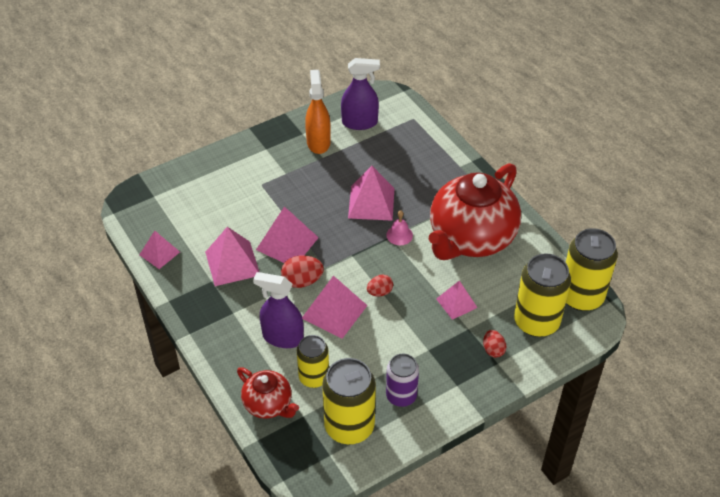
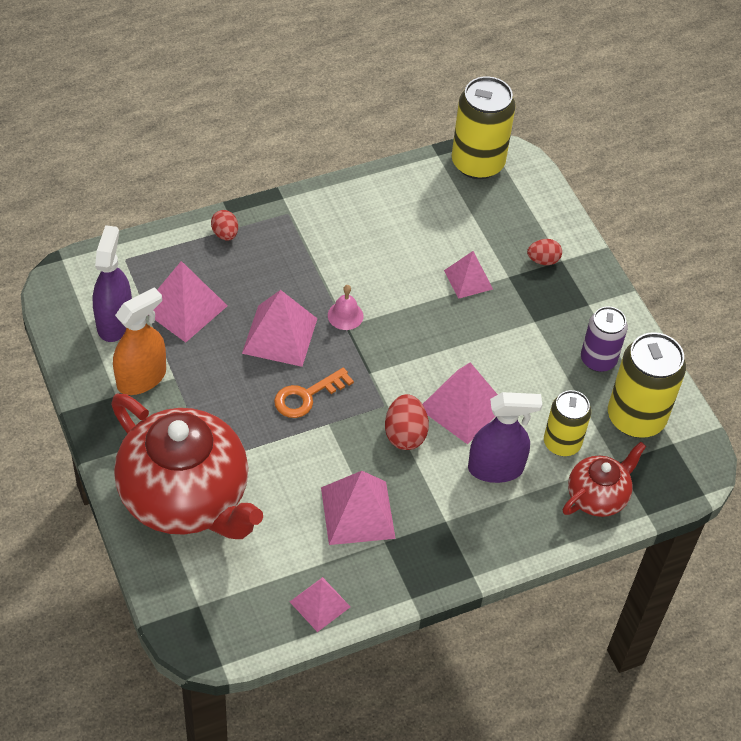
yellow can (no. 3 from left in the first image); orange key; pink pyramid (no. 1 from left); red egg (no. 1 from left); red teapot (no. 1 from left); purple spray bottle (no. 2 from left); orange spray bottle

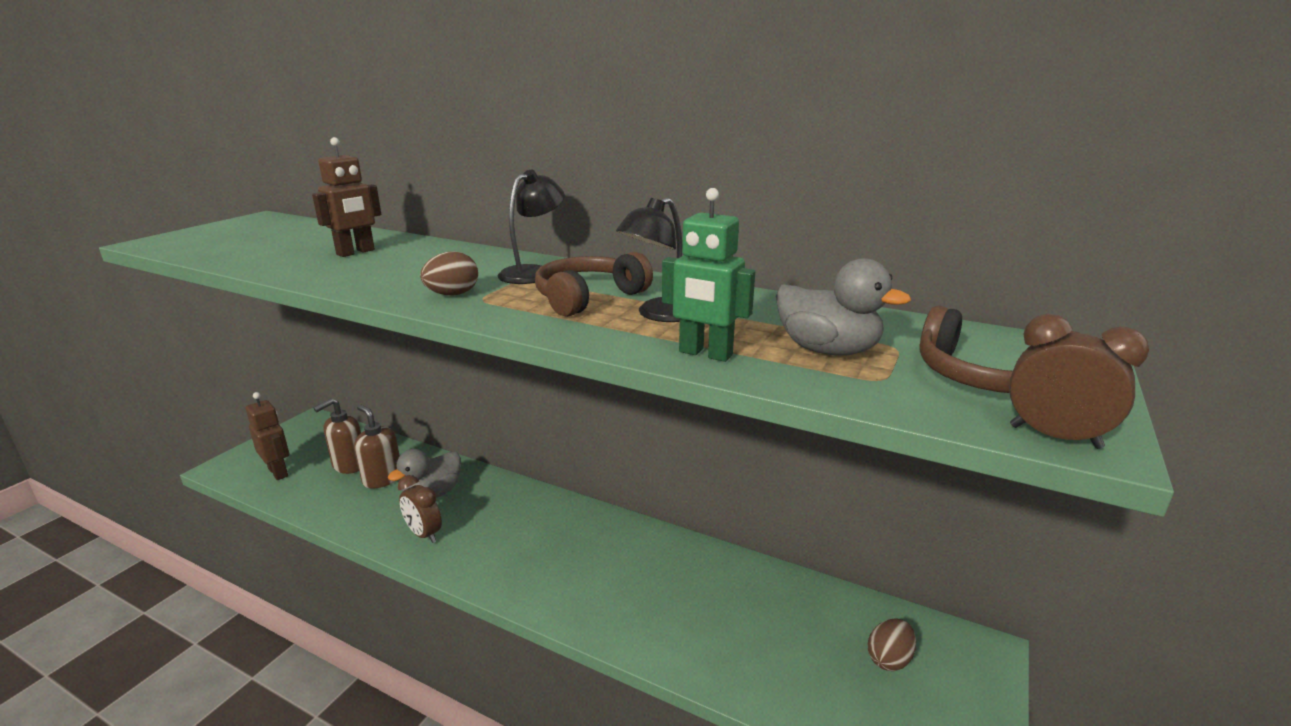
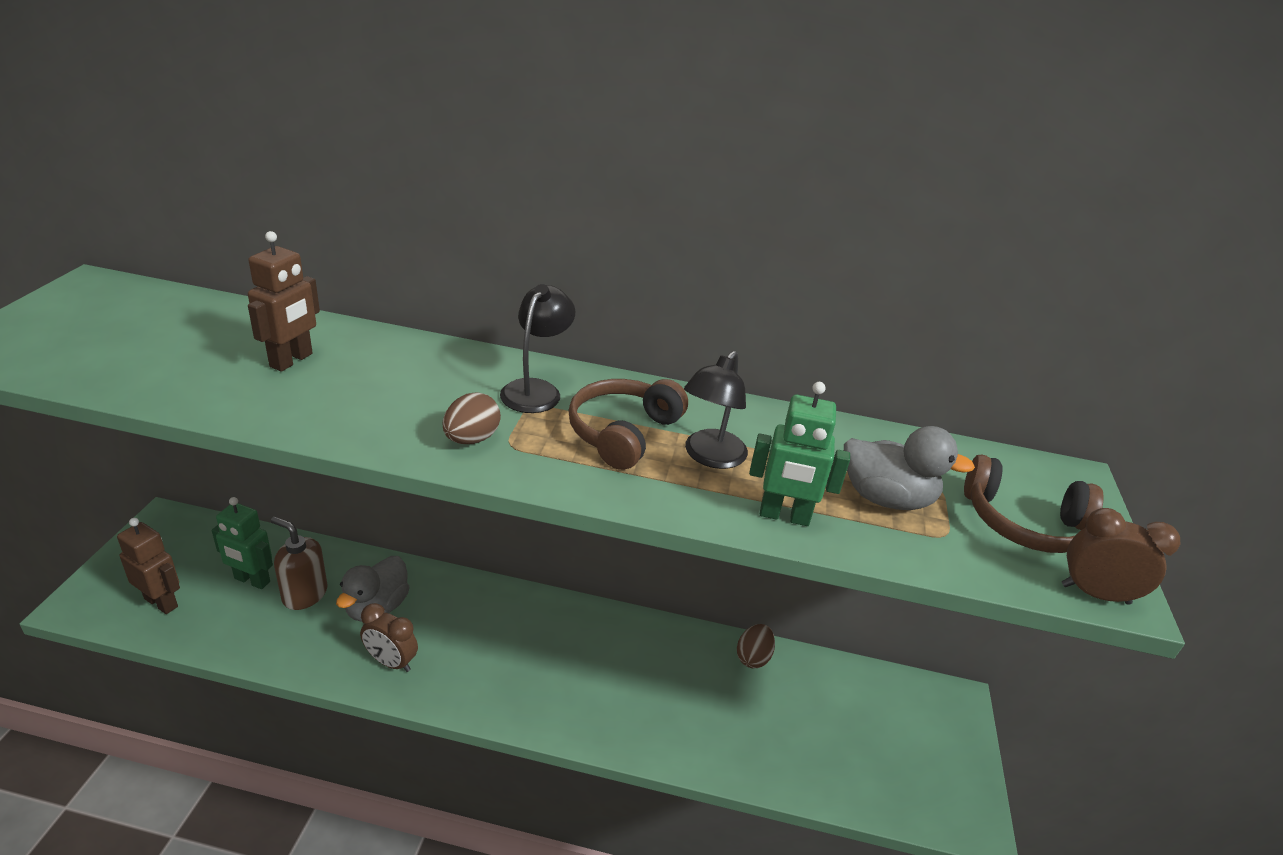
brown egg (no. 2 from left); green robot (no. 1 from left)

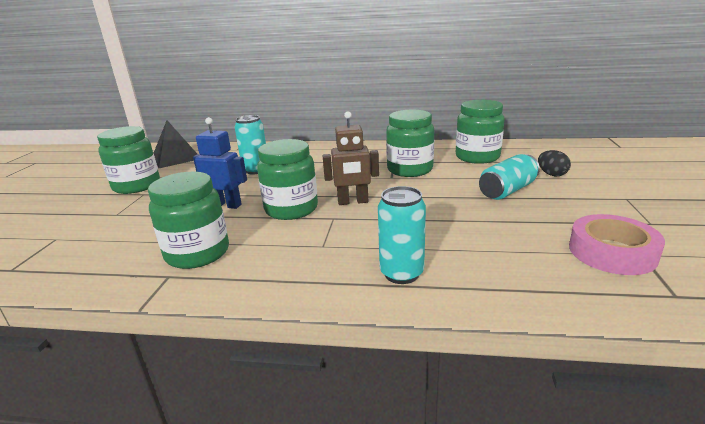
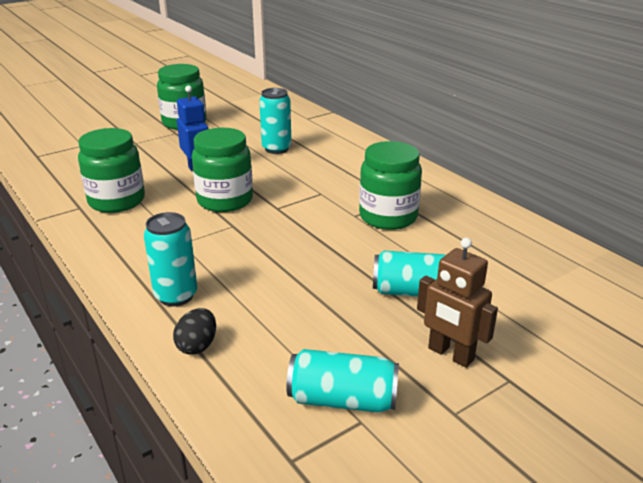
black pyramid; green jar (no. 5 from left in the first image); brown robot; black egg; turquoise can (no. 3 from left)

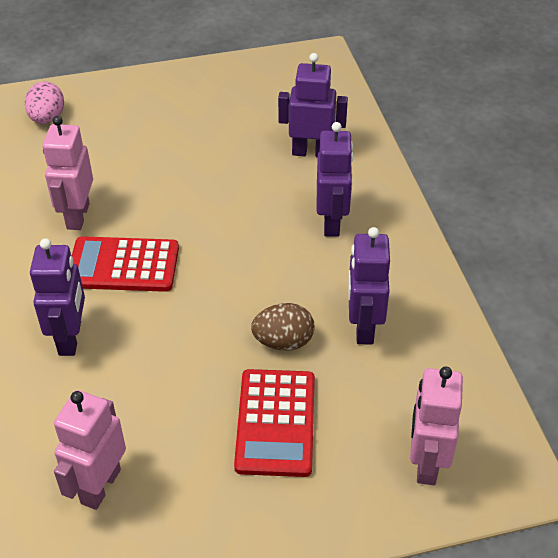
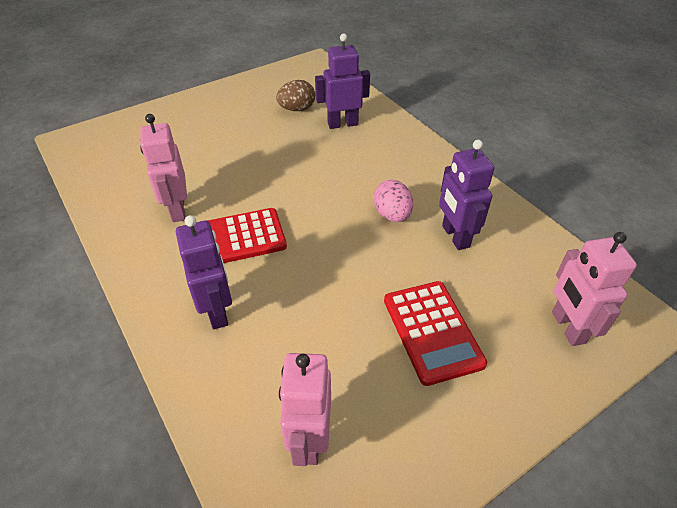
purple robot (no. 3 from left in the first image); pink egg; brown egg

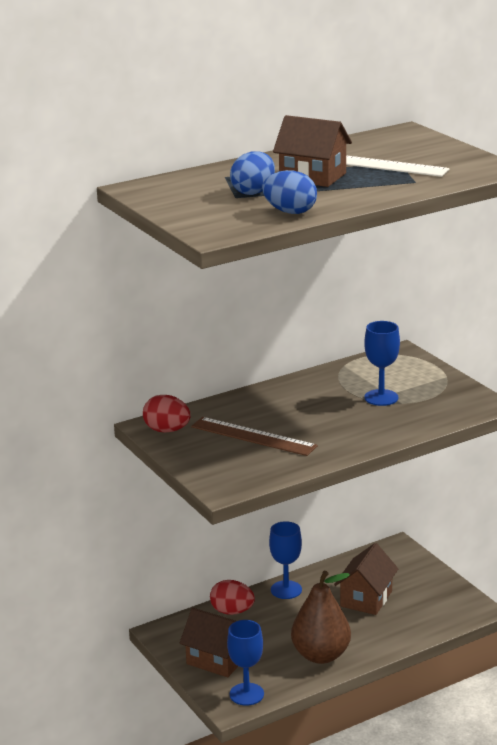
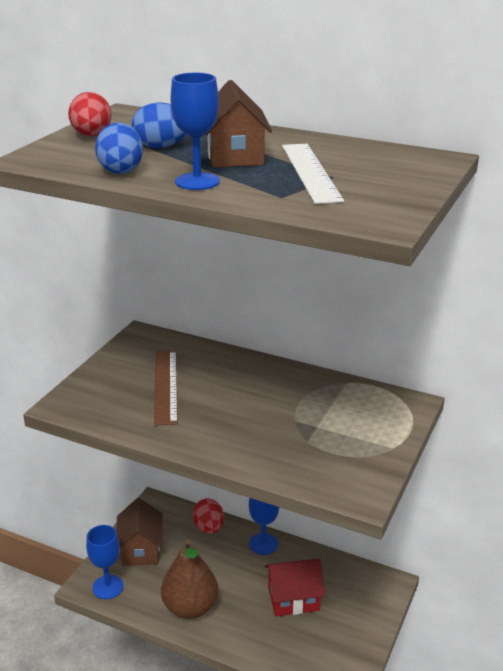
red egg (no. 1 from left); blue goblet (no. 2 from left); red house

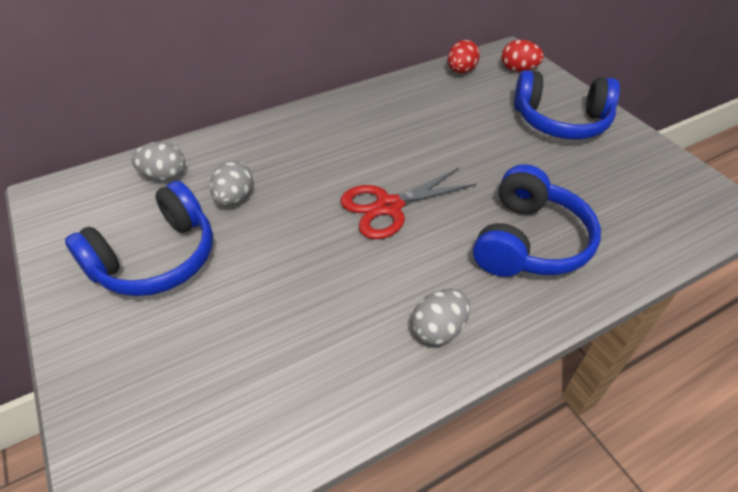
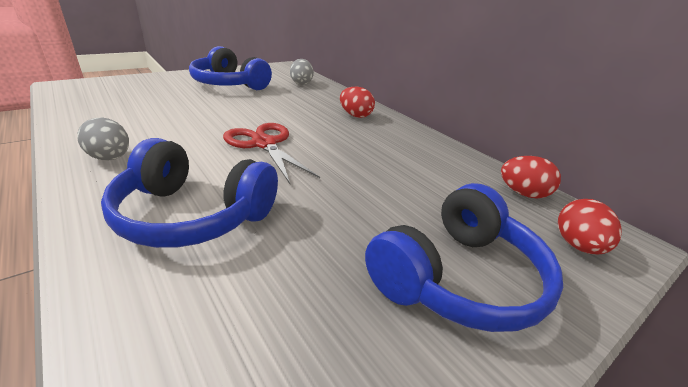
grey egg (no. 2 from left in the first image); red egg (no. 1 from left); blue headphones (no. 3 from left)

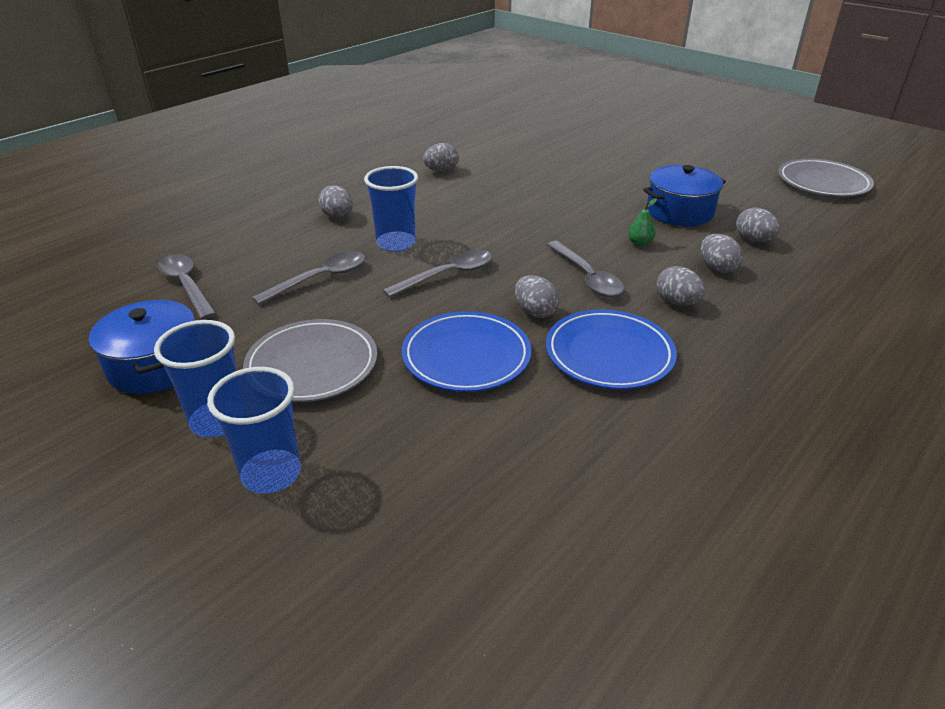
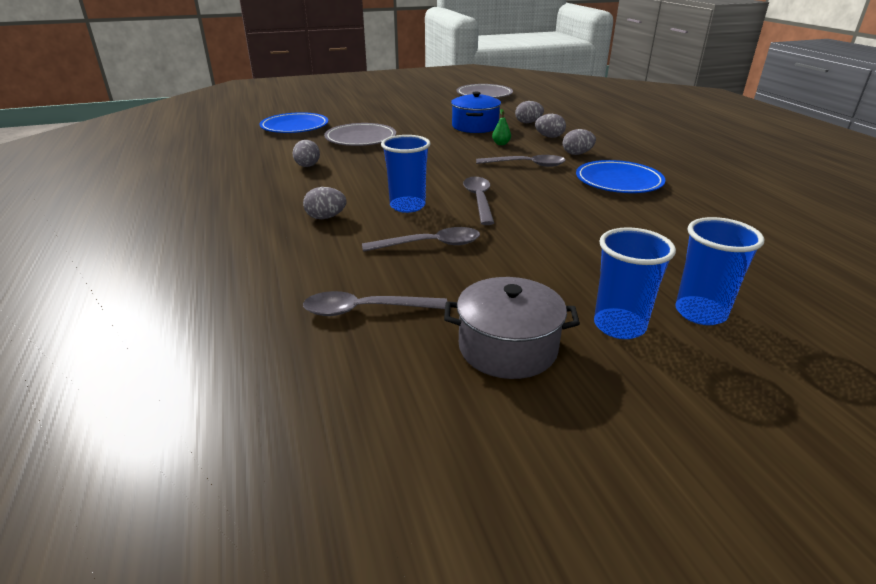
grey egg (no. 3 from left in the first image); grey plate (no. 1 from left); blue plate (no. 1 from left); grey pot; grey spoon (no. 2 from left)

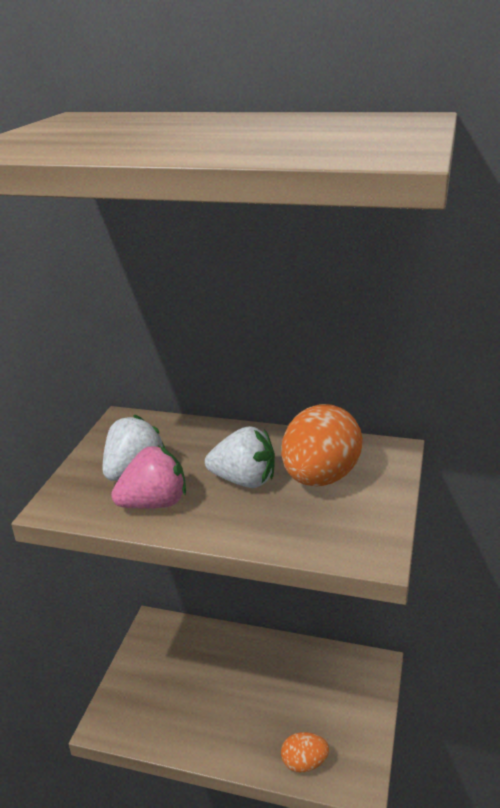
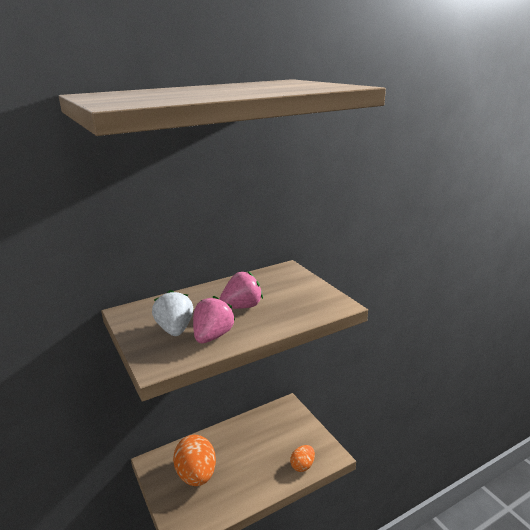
orange egg (no. 1 from left); pink strawberry (no. 2 from left)

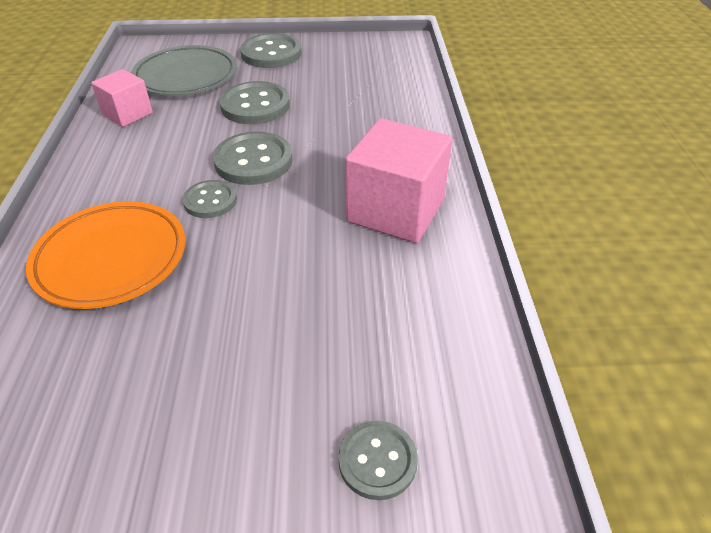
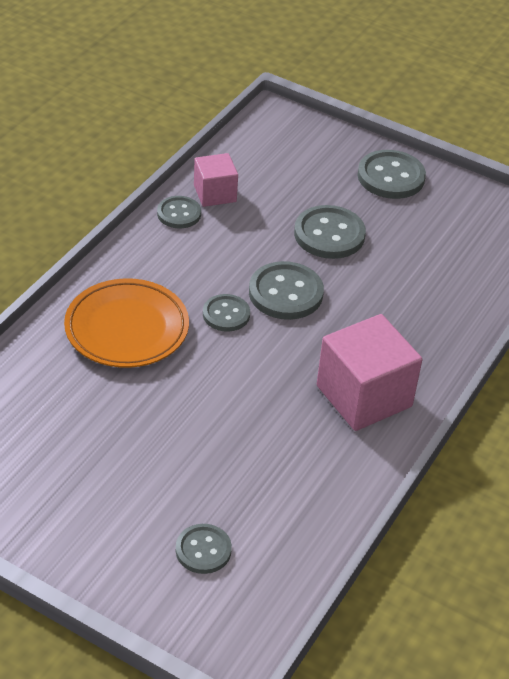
grey plate; grey button (no. 1 from left)

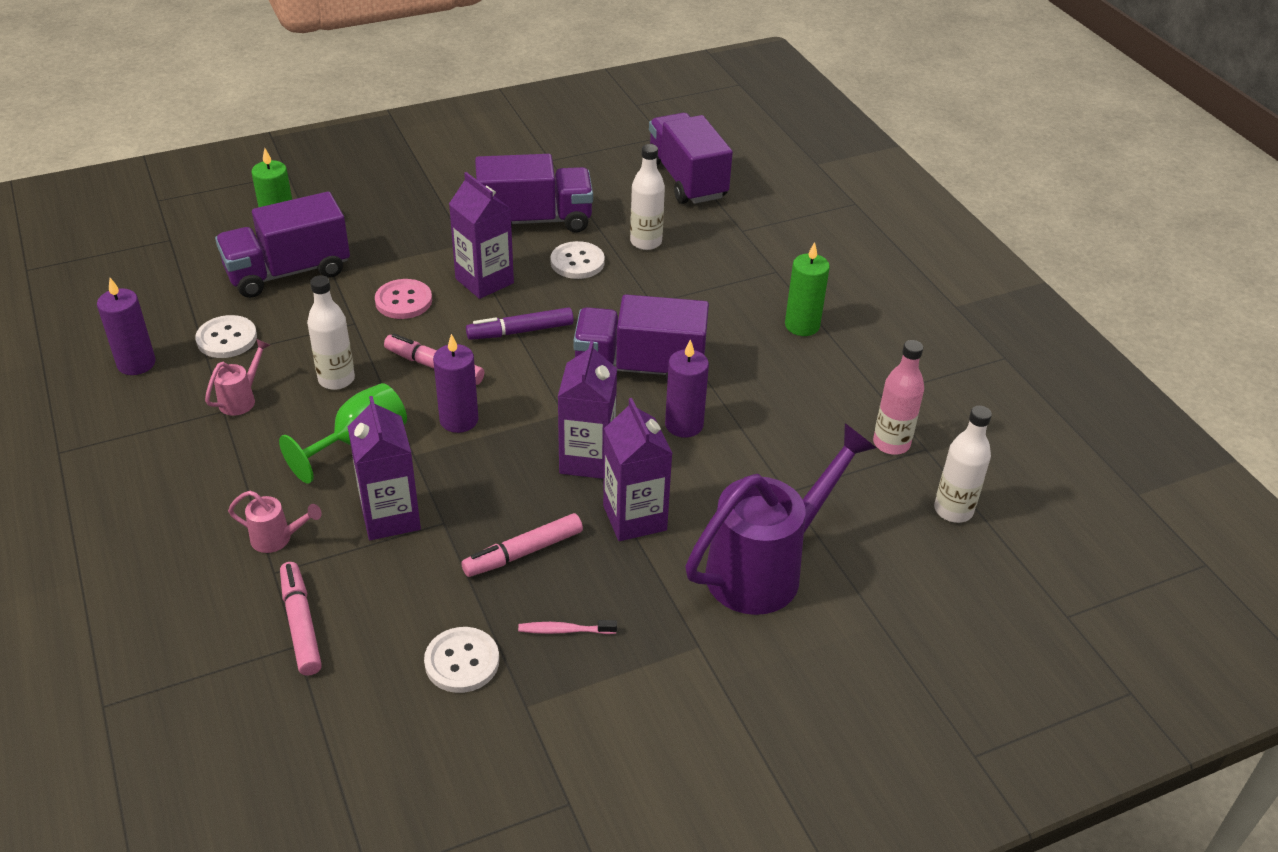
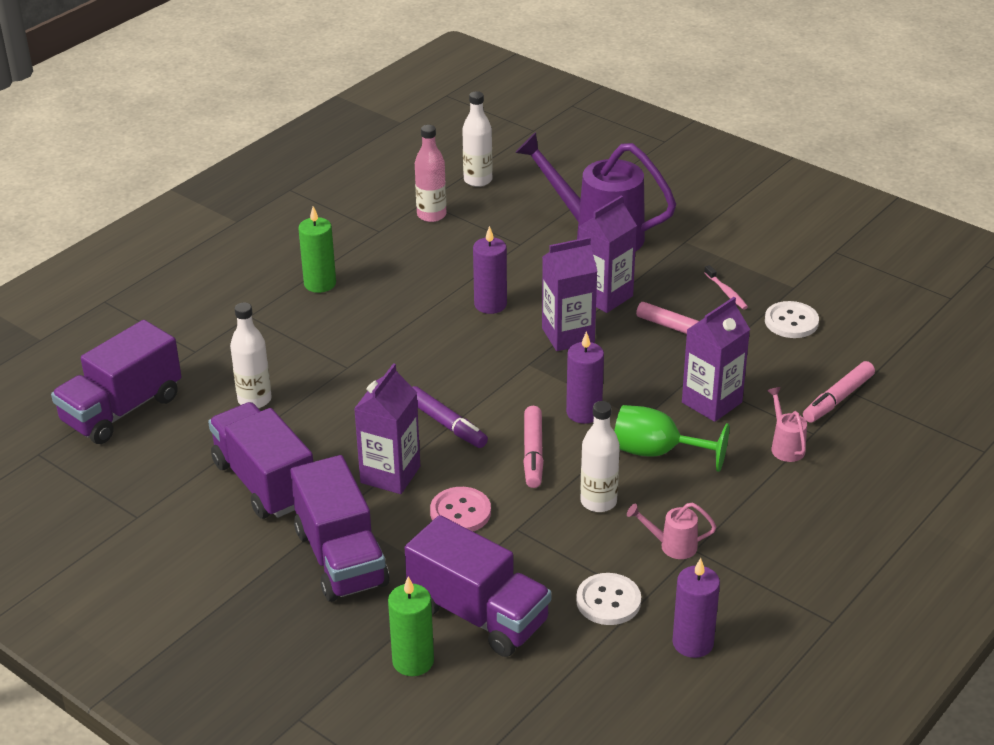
white button (no. 3 from left in the first image); purple truck (no. 3 from left)

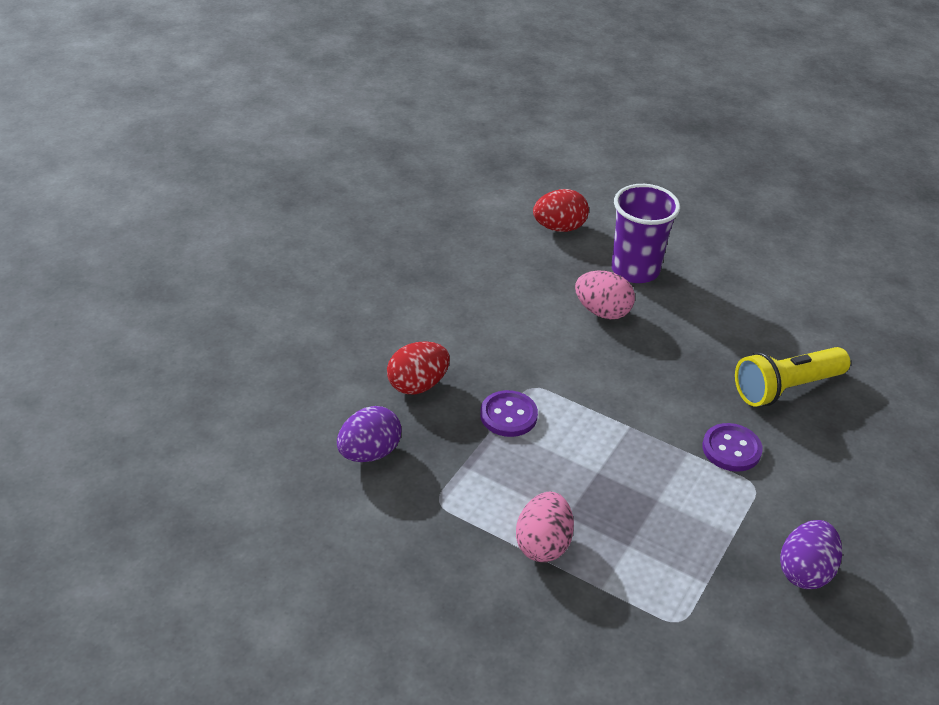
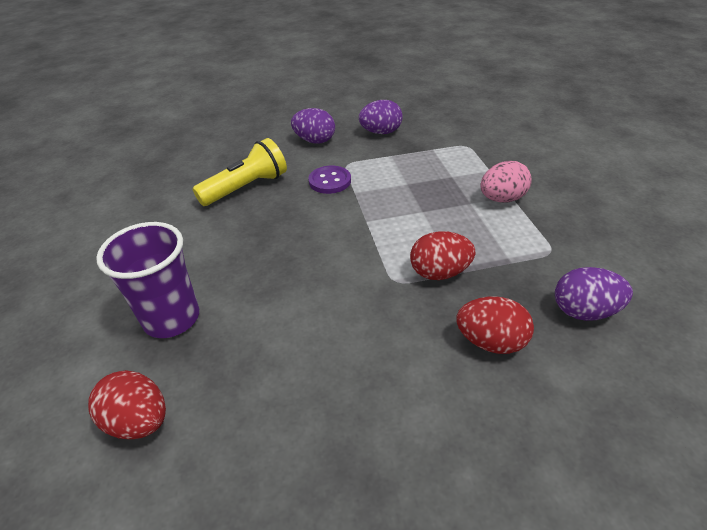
pink egg (no. 2 from left in the first image); purple egg (no. 1 from left); red egg (no. 2 from left); yellow flashlight

